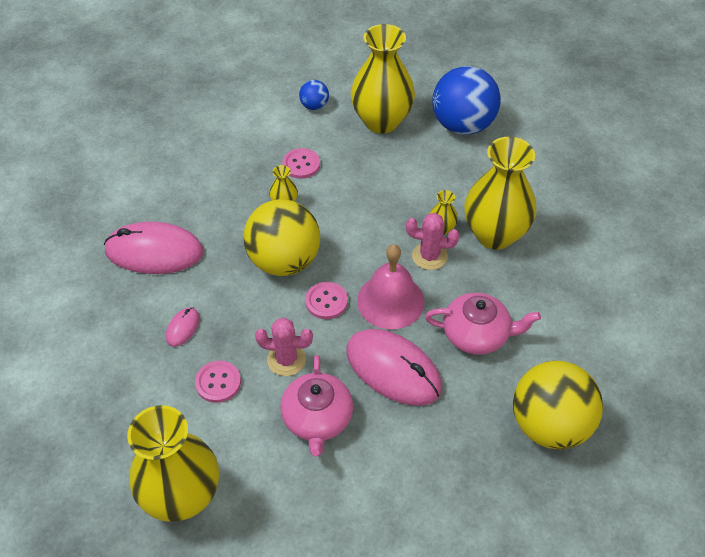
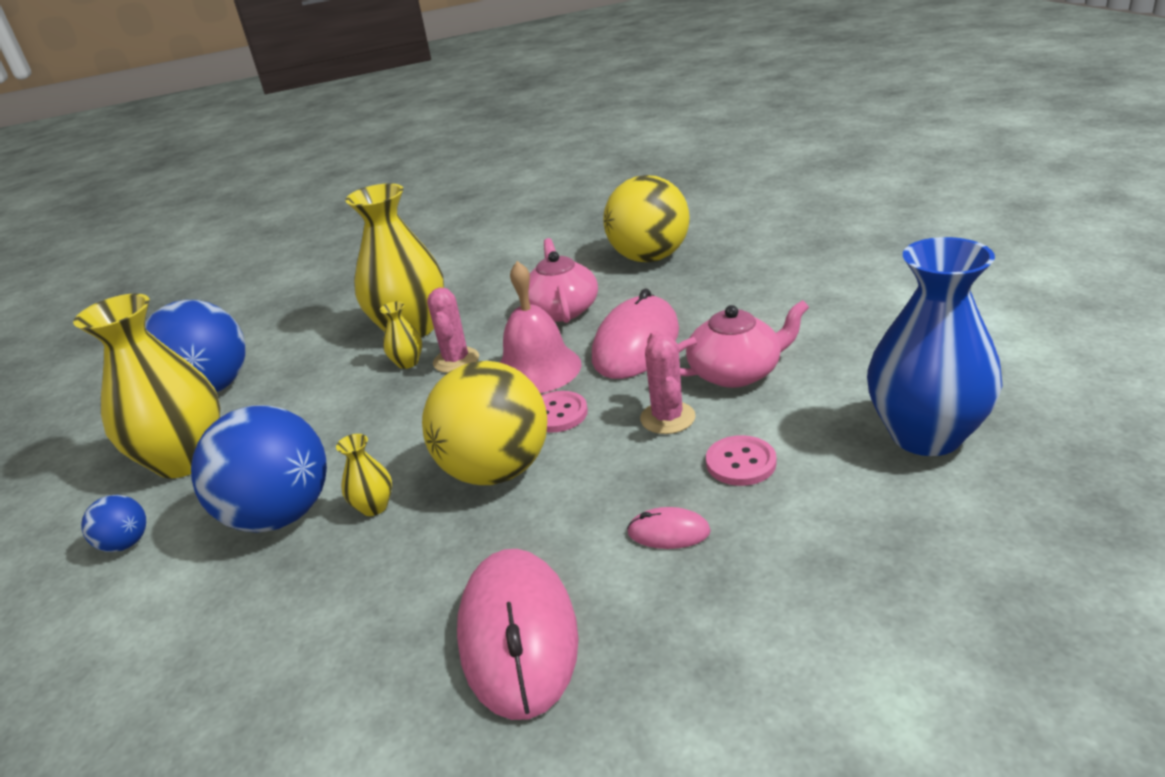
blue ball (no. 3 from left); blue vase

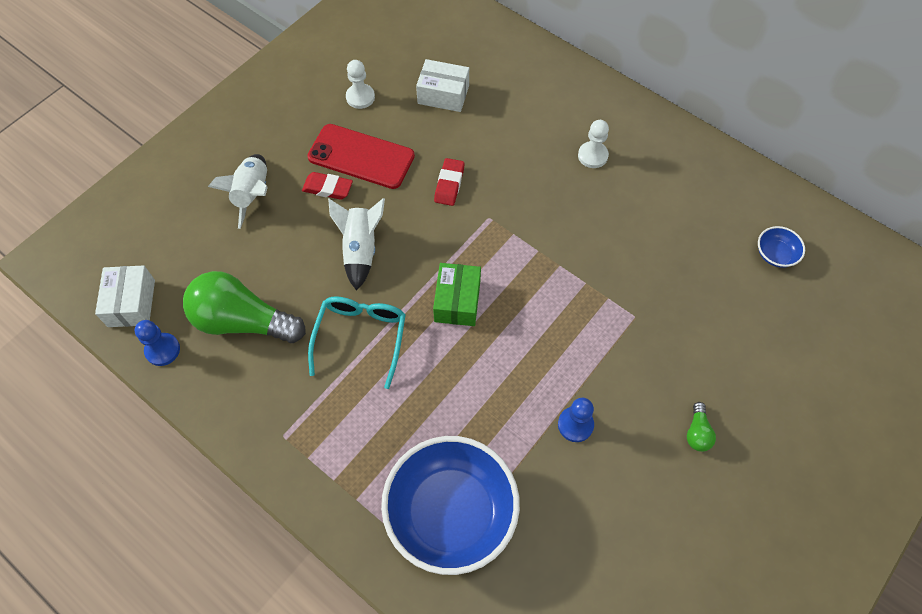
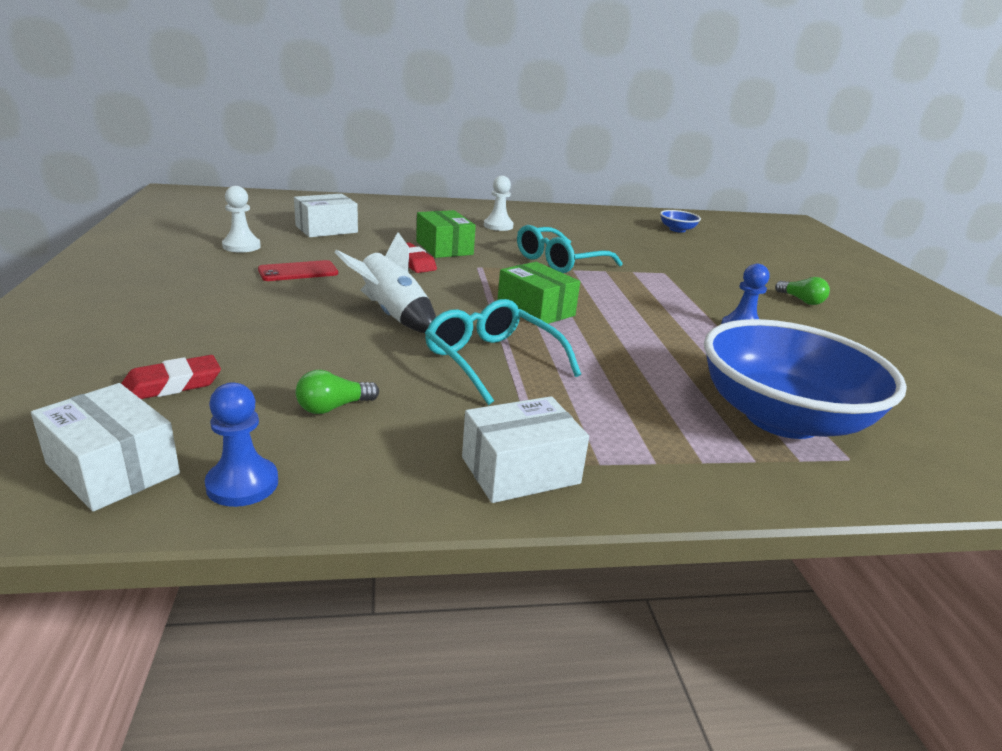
white rocket (no. 1 from left in the first image); green box (no. 1 from left); white box (no. 3 from left); turquoise glasses (no. 2 from left); red eraser (no. 1 from left); green light bulb (no. 1 from left); red phone

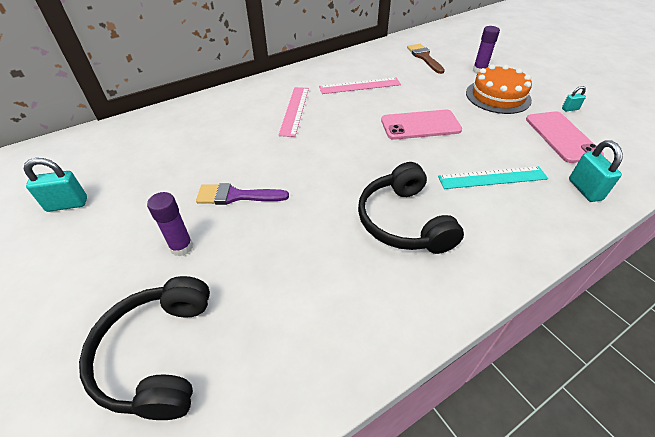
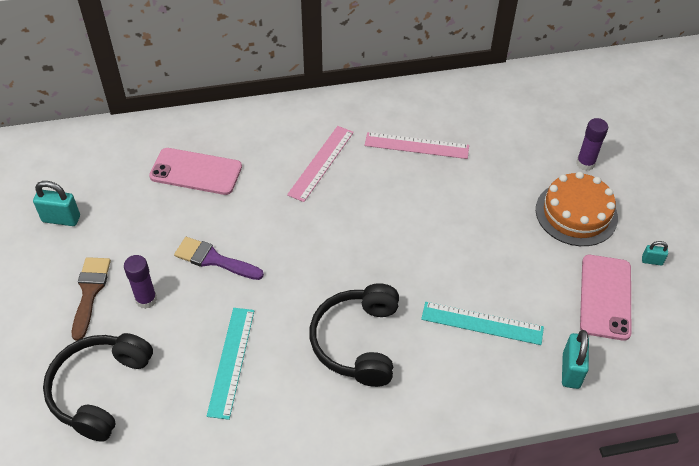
turquoise ruler (no. 1 from left); pink phone (no. 1 from left); brown brush

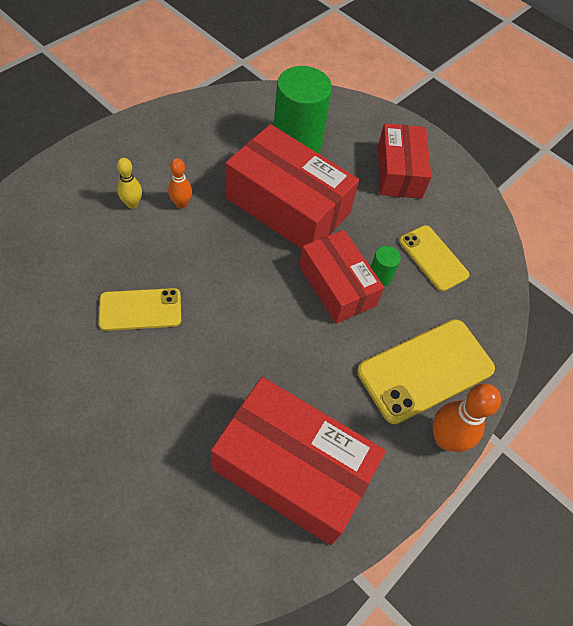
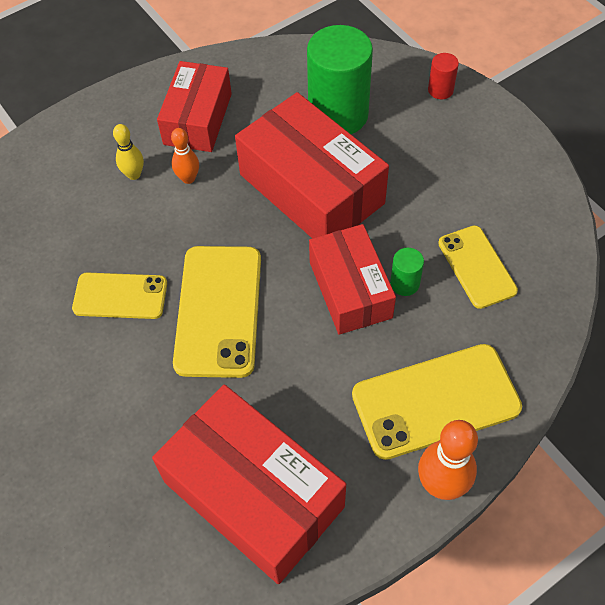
yellow phone (no. 2 from left); red cylinder; red box (no. 1 from left)

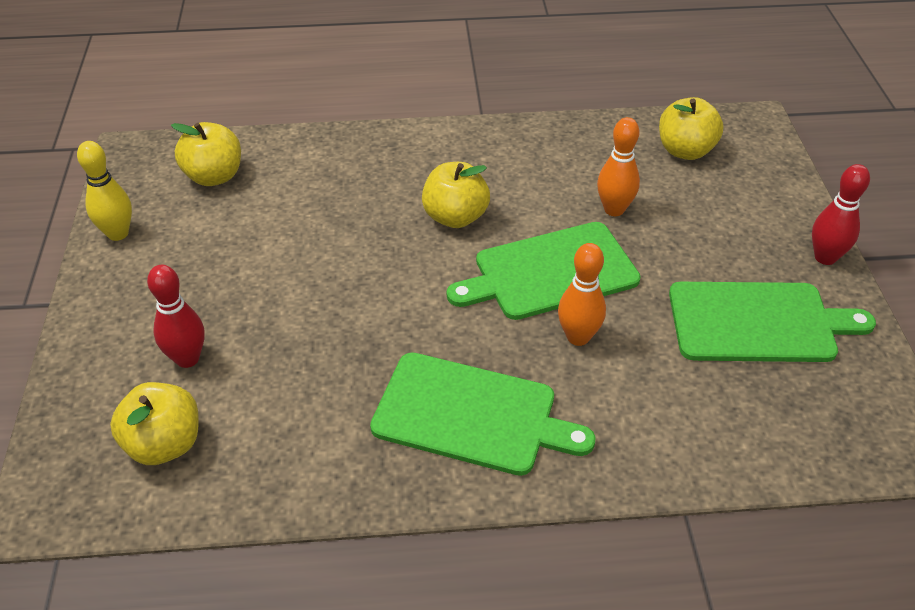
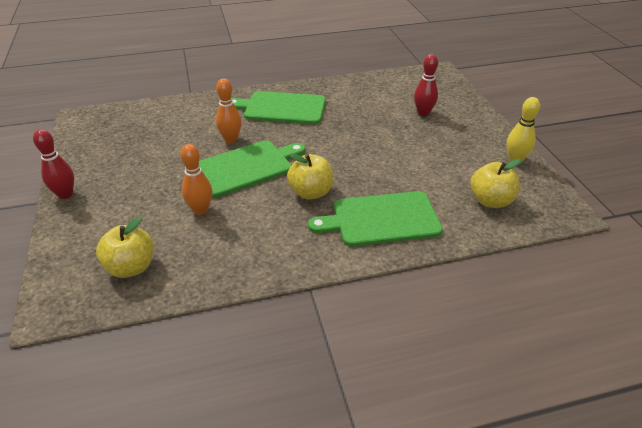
yellow apple (no. 1 from left in the first image); green cutting board (no. 3 from left)

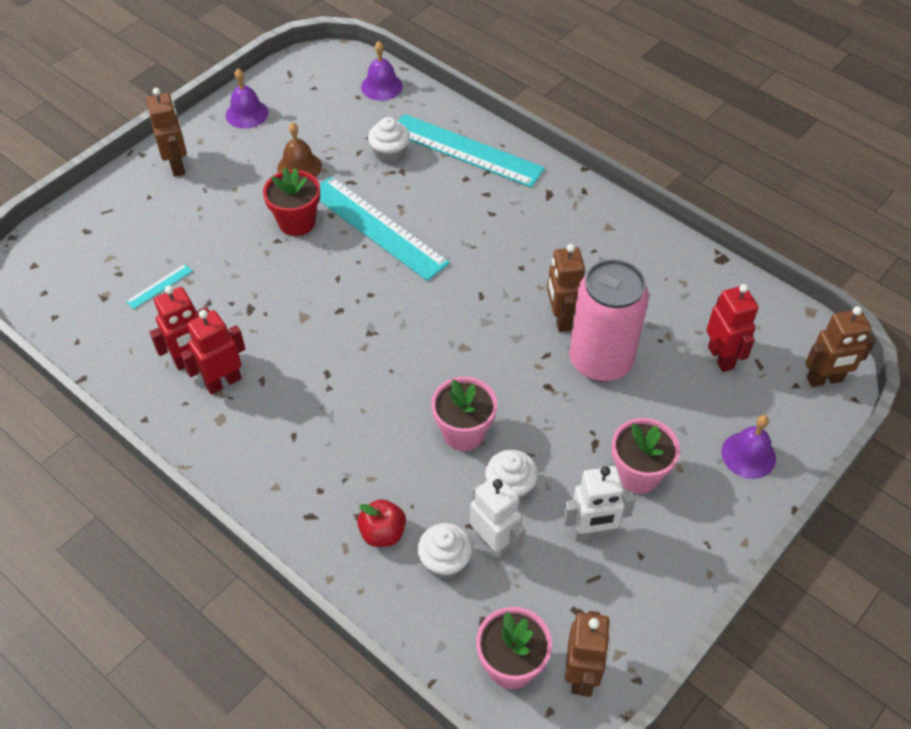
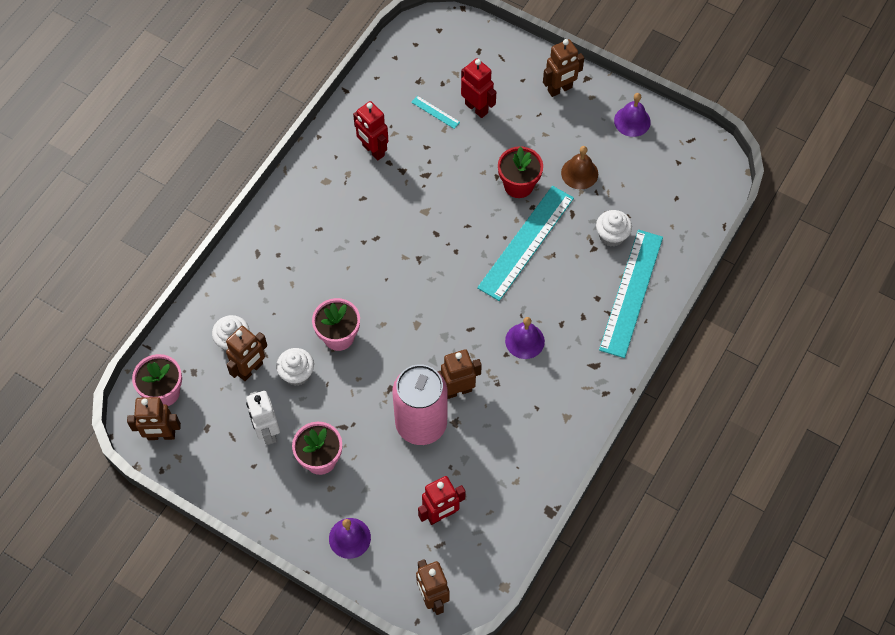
red apple; red robot (no. 3 from left); purple bell (no. 2 from left); brown robot (no. 2 from left)

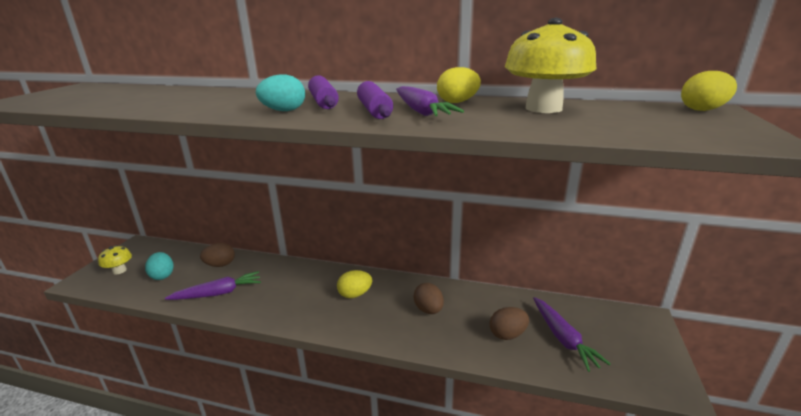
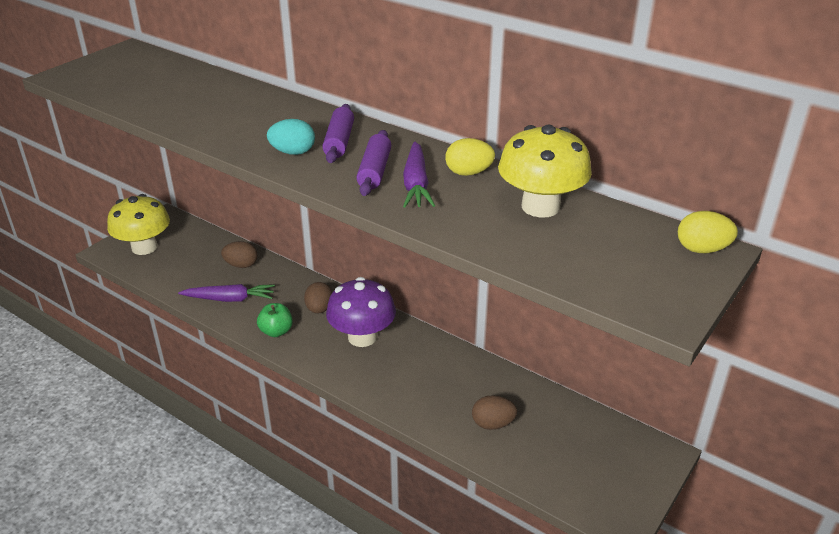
turquoise egg (no. 1 from left in the first image); purple carrot (no. 3 from left in the first image); green apple; brown egg (no. 2 from left); purple mushroom; yellow mushroom (no. 1 from left)

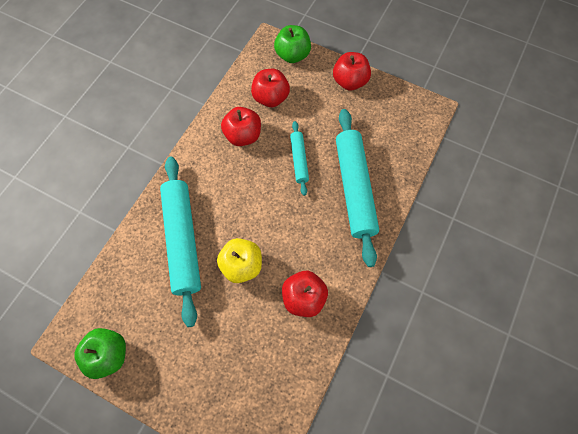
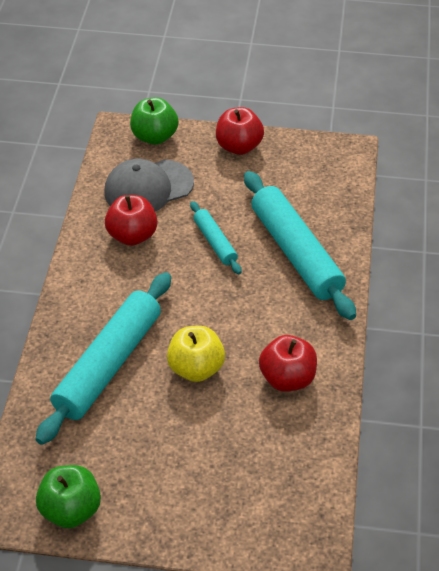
grey cap; turquoise rolling pin (no. 1 from left)

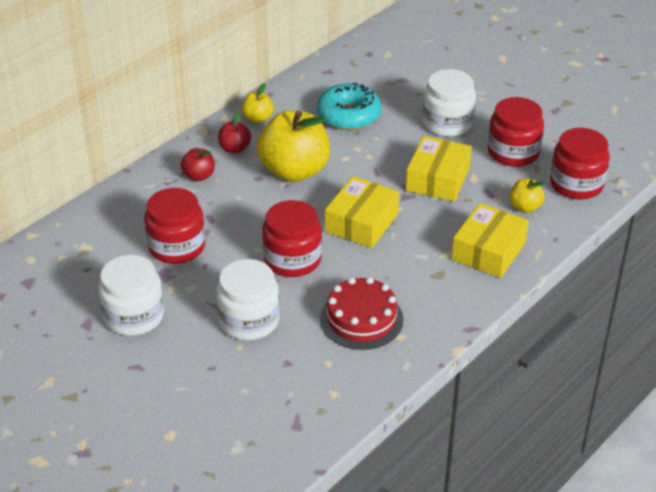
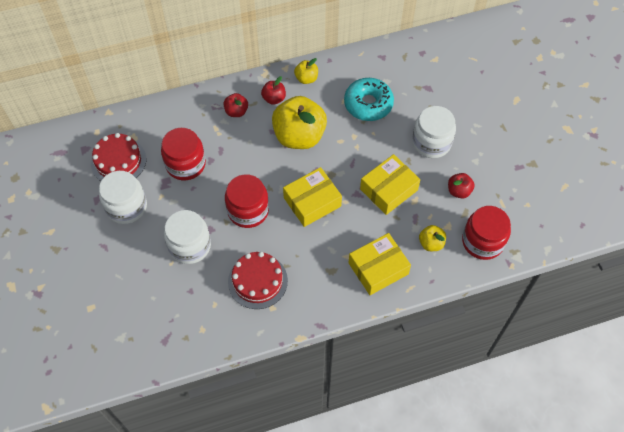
red cake (no. 1 from left); red apple (no. 3 from left)

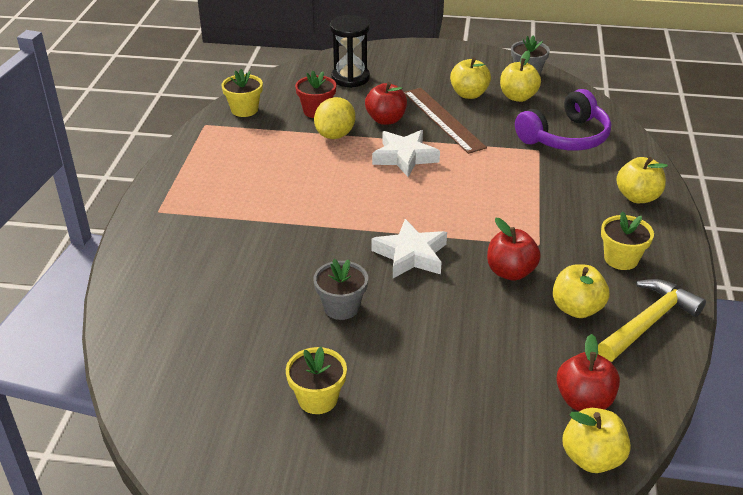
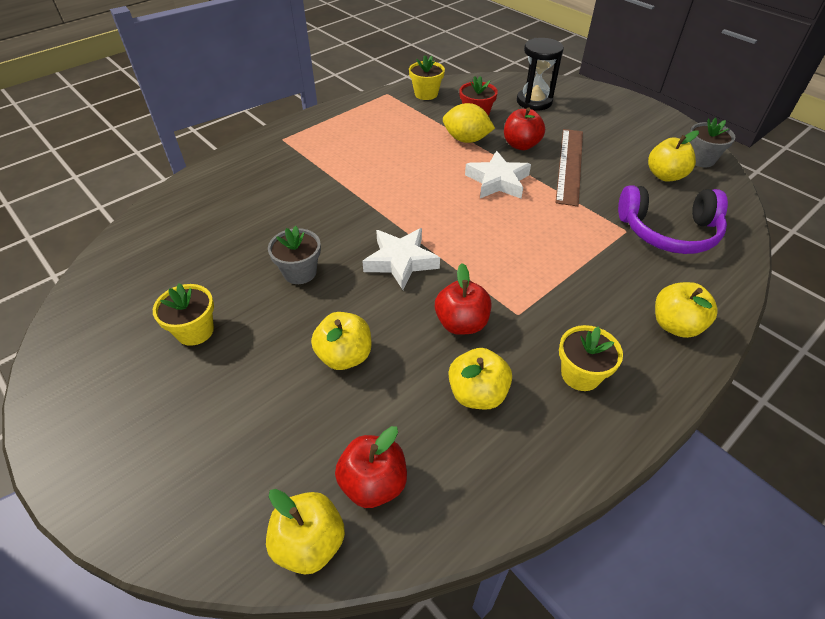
yellow hammer; yellow apple (no. 2 from left); yellow lemon

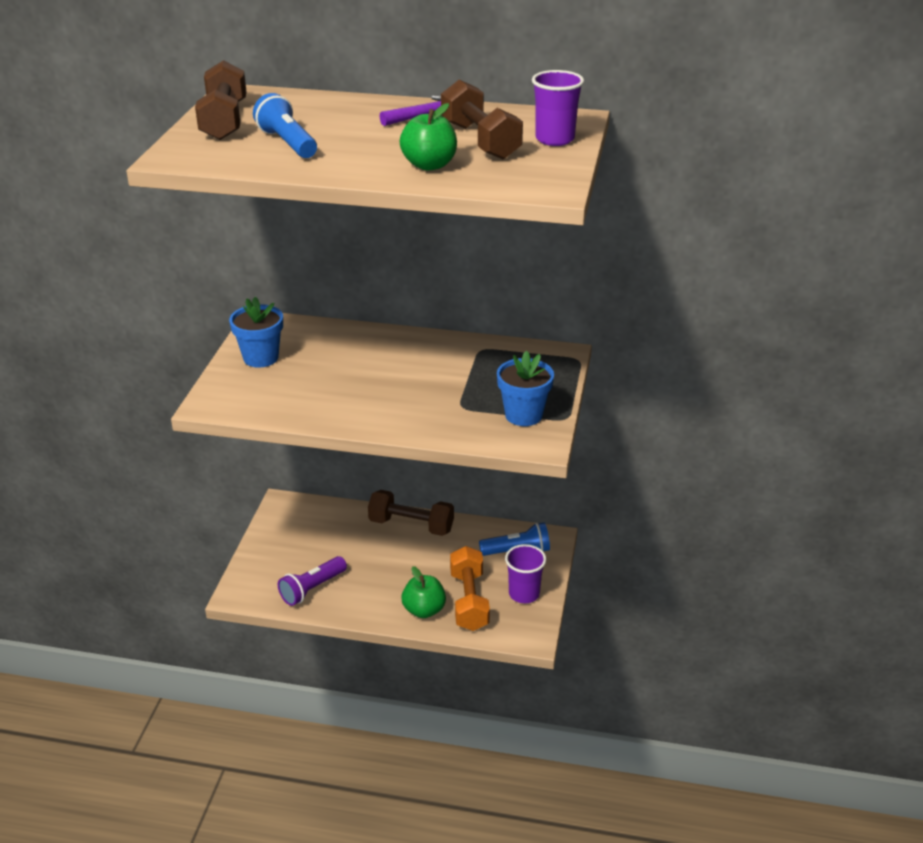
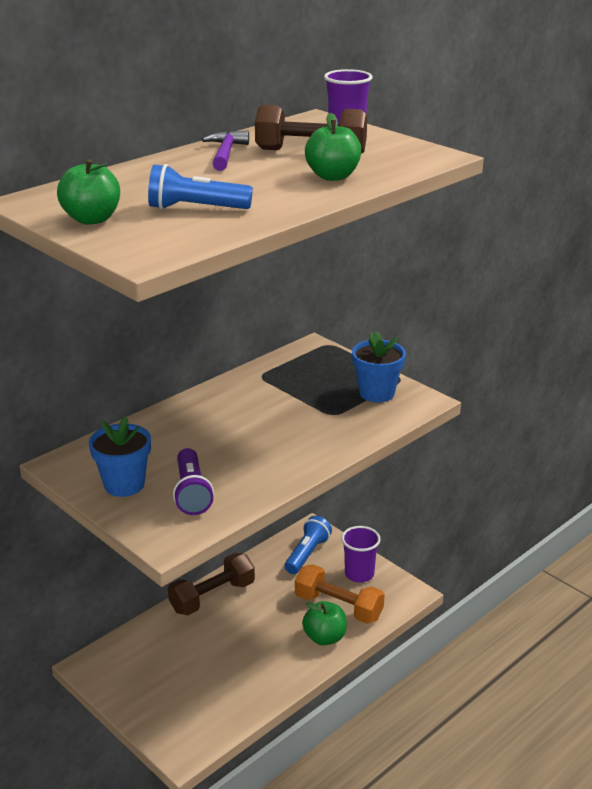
purple flashlight; green apple (no. 1 from left)

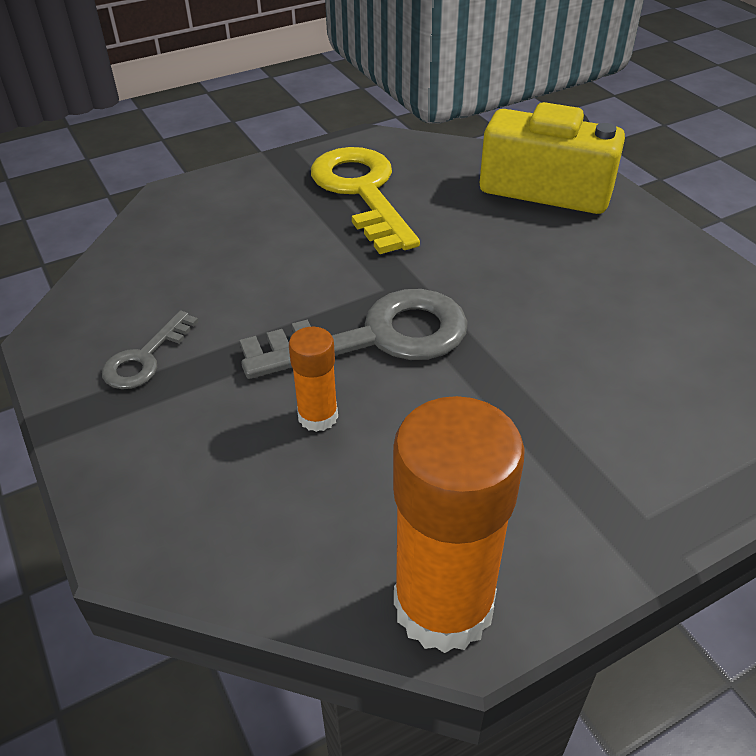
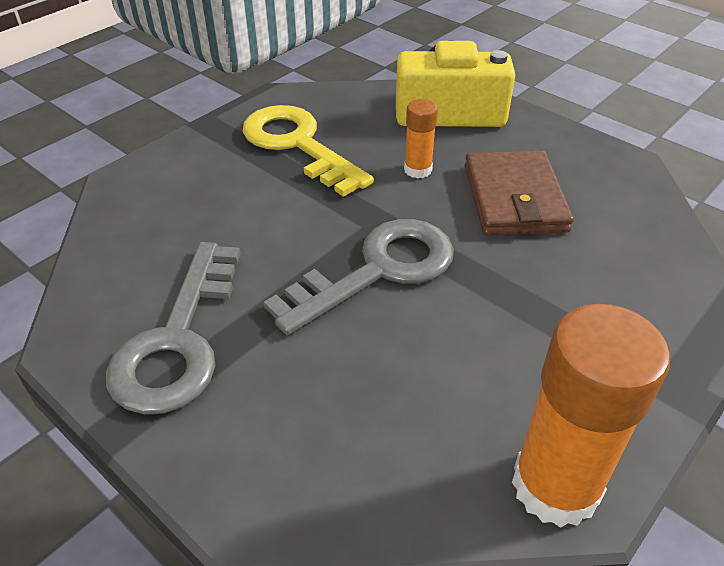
brown wallet; orange glue stick (no. 1 from left); grey key (no. 1 from left)

